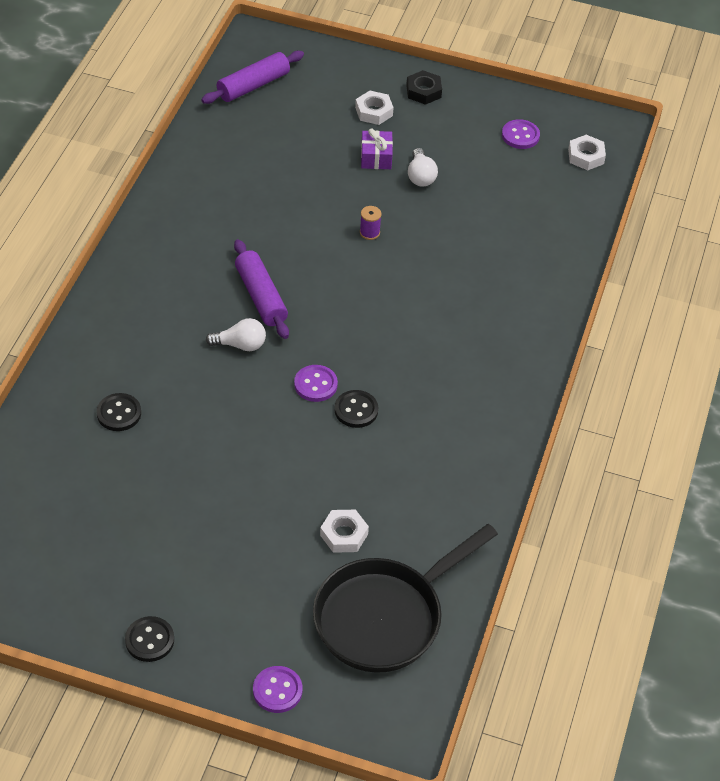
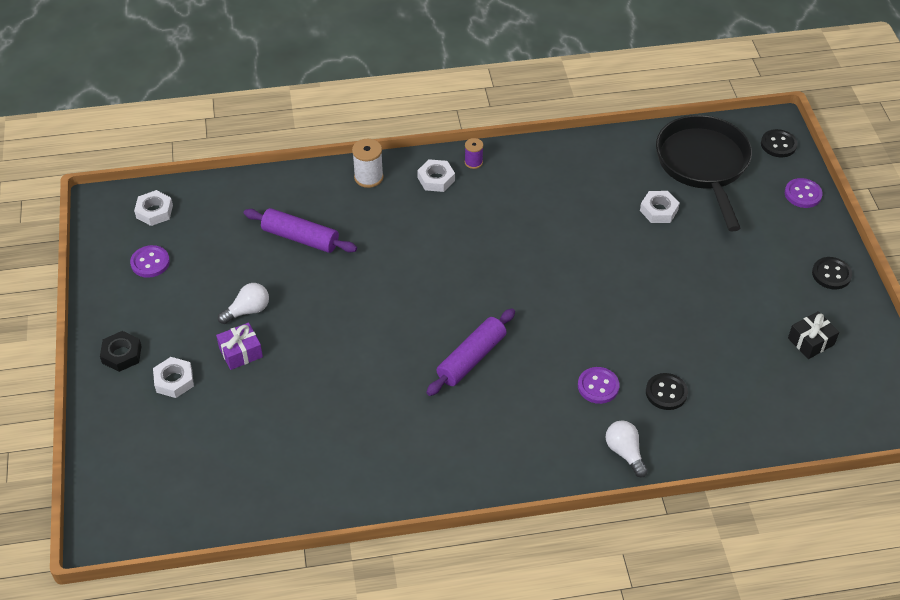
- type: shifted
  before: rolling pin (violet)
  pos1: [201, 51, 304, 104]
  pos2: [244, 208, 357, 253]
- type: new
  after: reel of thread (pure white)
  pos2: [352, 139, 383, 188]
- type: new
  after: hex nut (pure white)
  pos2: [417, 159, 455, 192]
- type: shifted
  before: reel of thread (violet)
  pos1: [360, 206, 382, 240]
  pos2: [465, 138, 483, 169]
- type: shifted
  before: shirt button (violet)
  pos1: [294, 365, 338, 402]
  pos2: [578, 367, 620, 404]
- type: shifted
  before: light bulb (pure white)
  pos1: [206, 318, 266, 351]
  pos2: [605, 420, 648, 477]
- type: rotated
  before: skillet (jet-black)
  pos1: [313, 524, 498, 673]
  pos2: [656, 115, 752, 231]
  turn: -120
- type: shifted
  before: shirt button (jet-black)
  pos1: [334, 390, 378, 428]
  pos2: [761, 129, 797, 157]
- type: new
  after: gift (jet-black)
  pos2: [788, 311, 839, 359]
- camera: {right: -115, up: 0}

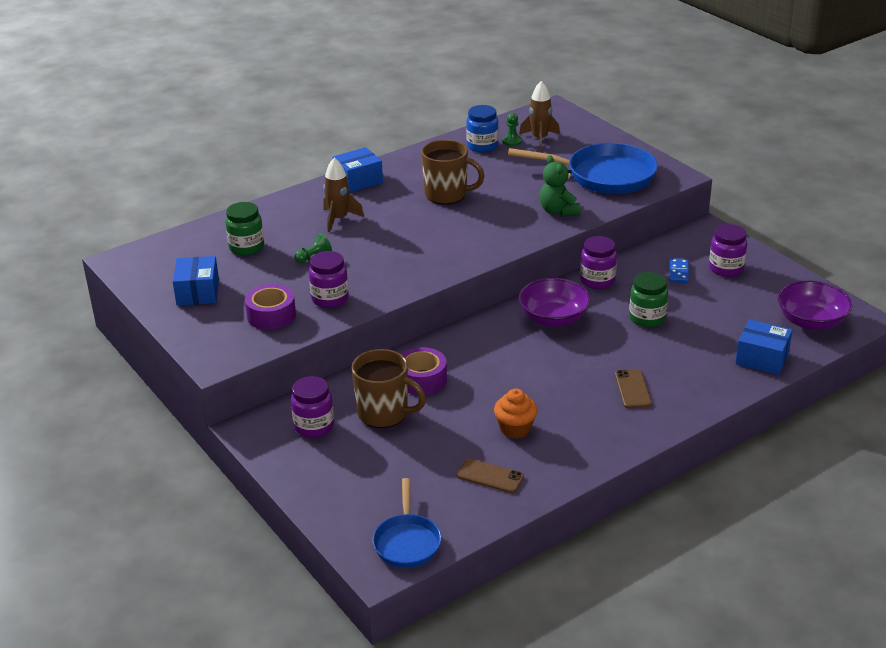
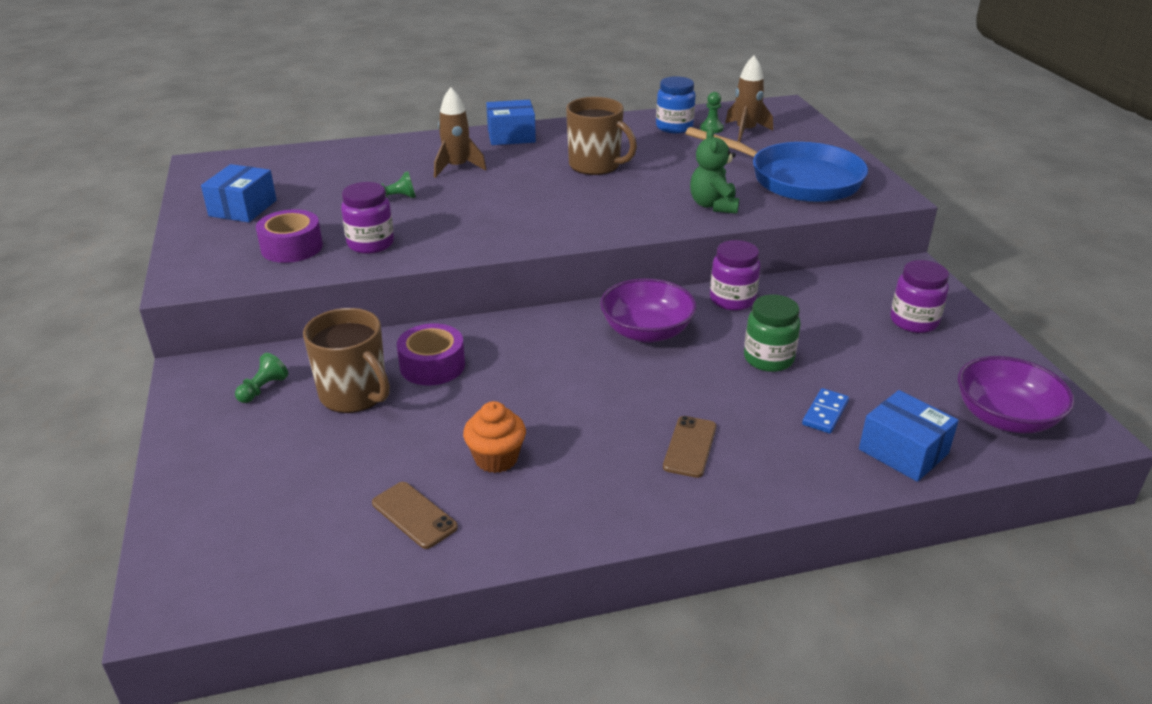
- type: swapped
  before: jar (violet)
  after: chess pawn (leaf-green)
  pos1: [291, 376, 334, 438]
  pos2: [235, 353, 288, 403]
- type: shifted
  before: domino (cobalt)
  pos1: [669, 258, 689, 283]
  pos2: [802, 388, 849, 433]
- type: gone
  before: jar (leaf-green)
  pos1: [225, 202, 264, 256]
- type: gone
  before: skillet (cobalt)
  pos1: [372, 478, 442, 568]
- camera: {right: 20, up: 0}

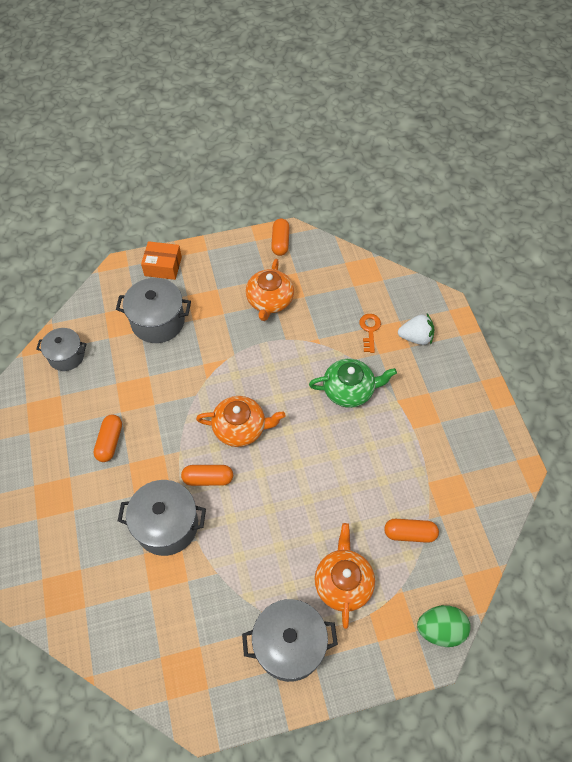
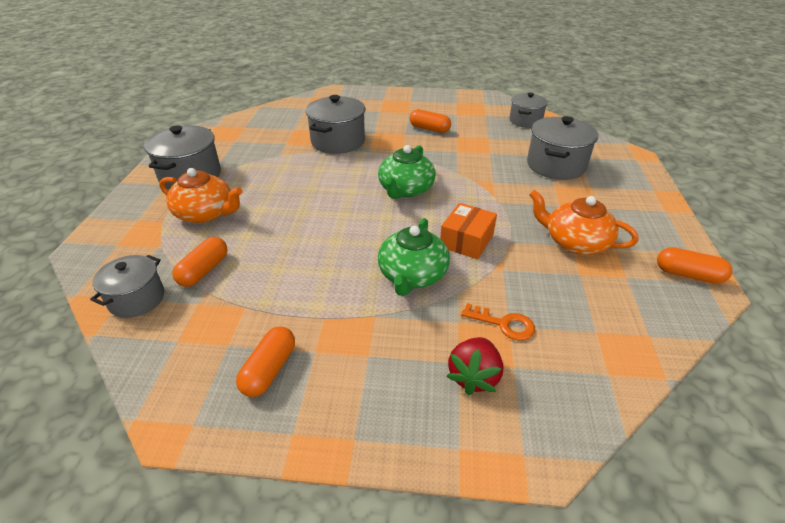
- type: new
  after: cooking pot (grey)
  pos2: [90, 255, 164, 318]
- type: shifted
  before: pill (bright orange)
  pos1: [181, 465, 233, 486]
  pos2: [236, 327, 295, 397]
- type: repainted
  before: china teapot (bright orange)
  after: china teapot (leaf-green)
  pos1: [196, 396, 285, 447]
  pos2: [378, 145, 436, 199]
- type: shifted
  before: parcel (bright orange)
  pos1: [141, 241, 182, 280]
  pos2: [440, 203, 497, 259]
- type: repainted
  before: toy strawberry (pure white)
  after: toy strawberry (red)
  pos1: [398, 314, 434, 345]
  pos2: [446, 337, 503, 395]
- type: gone
  before: toy egg (leaf-green)
  pos1: [417, 605, 471, 647]
- camera: {right: 110, up: -20}

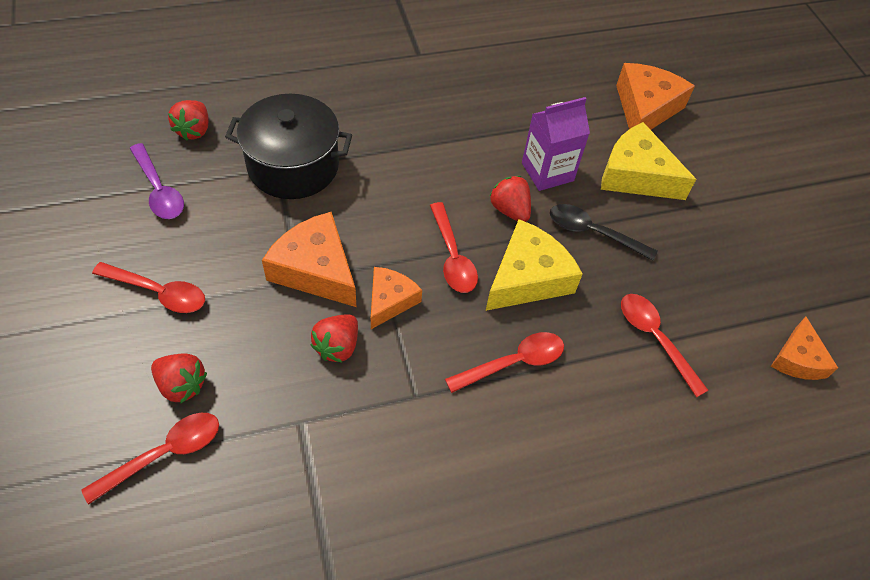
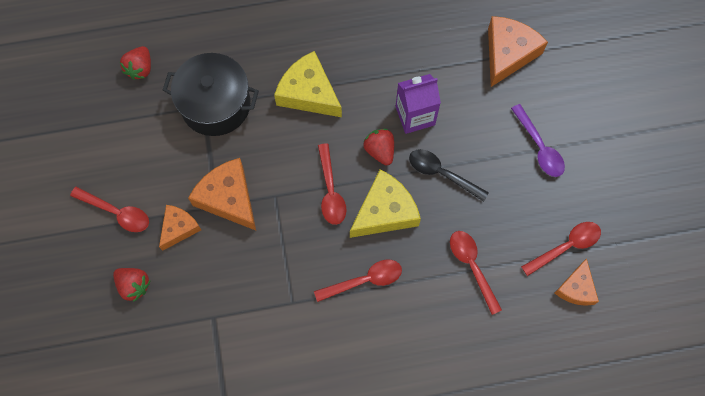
- type: shifted
  before: cheese wedge (bright orange)
  pos1: [371, 267, 422, 329]
  pos2: [159, 205, 201, 251]
- type: shifted
  before: cheese wedge (golden)
  pos1: [601, 122, 696, 200]
  pos2: [274, 51, 342, 117]
- type: shifted
  before: spoon (violet)
  pos1: [130, 143, 184, 219]
  pos2: [511, 104, 565, 177]
- type: shifted
  before: spoon (red)
  pos1: [81, 413, 219, 505]
  pos2: [521, 222, 601, 276]
- type: gone
  before: toy strawberry (red)
  pos1: [310, 315, 358, 363]
- camera: {right: 10, up: 15}

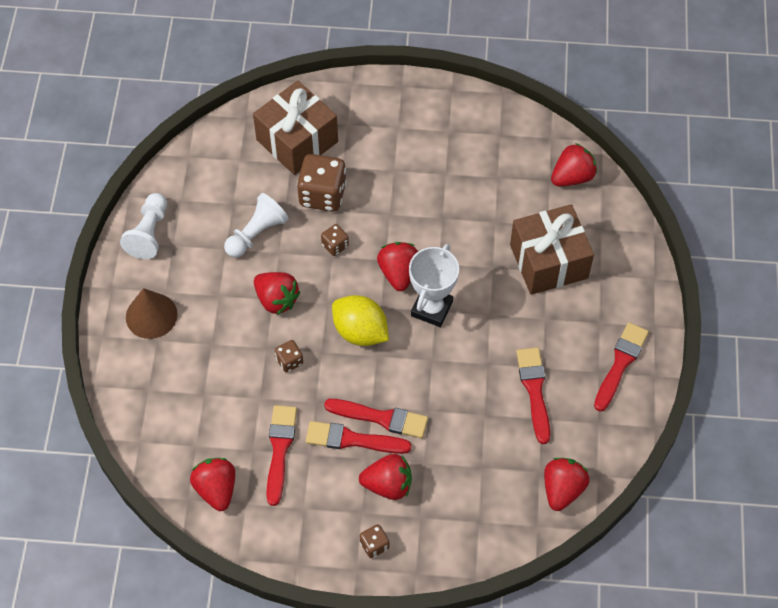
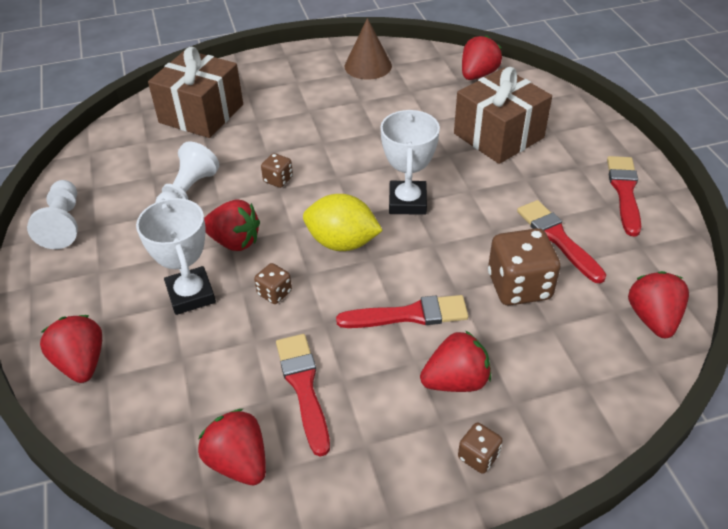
- type: shifted
  before: toy strawberry (red)
  pos1: [377, 242, 418, 291]
  pos2: [40, 315, 102, 383]
- type: new
  after: award cup (pure white)
  pos2: [136, 198, 216, 315]
- type: shifted
  before: solid cone (russet)
  pos1: [126, 288, 178, 339]
  pos2: [345, 18, 392, 80]
- type: shifted
  before: dice (russet)
  pos1: [297, 154, 347, 212]
  pos2: [488, 228, 561, 306]
- type: gone
  before: paint brush (red)
  pos1: [306, 421, 412, 454]
- camera: {right: -20, up: -15}

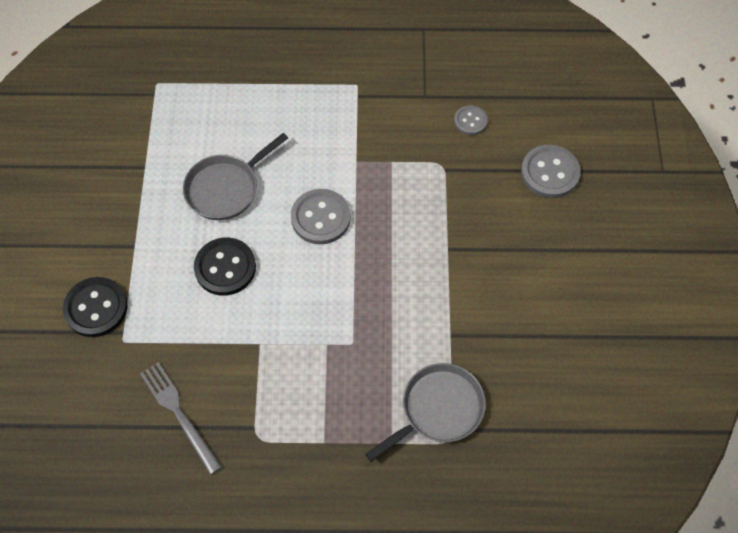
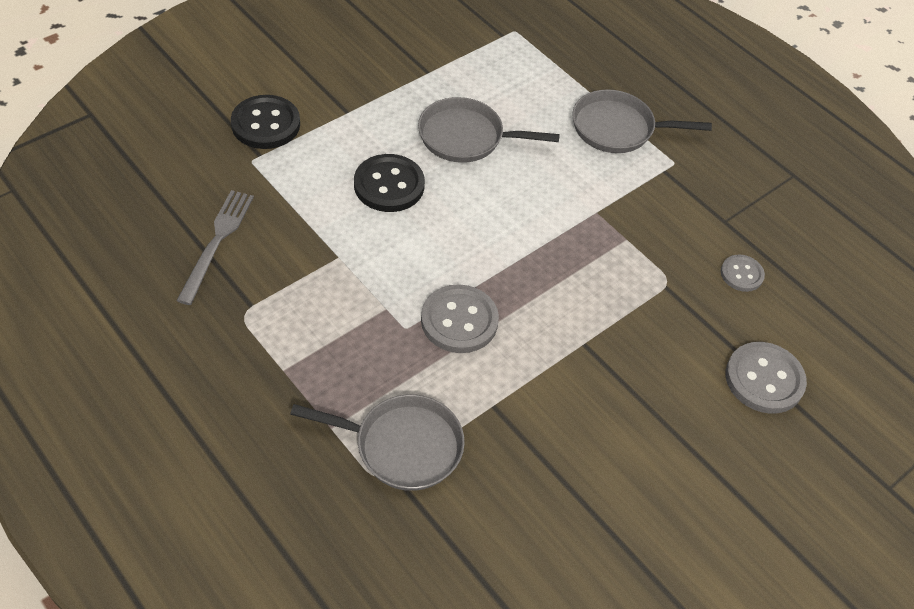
- type: shifted
  before: shirt button (grey)
  pos1: [291, 189, 351, 244]
  pos2: [421, 284, 499, 353]
- type: new
  after: skillet (grey)
  pos2: [572, 89, 712, 153]
- camera: {right: 45, up: -10}

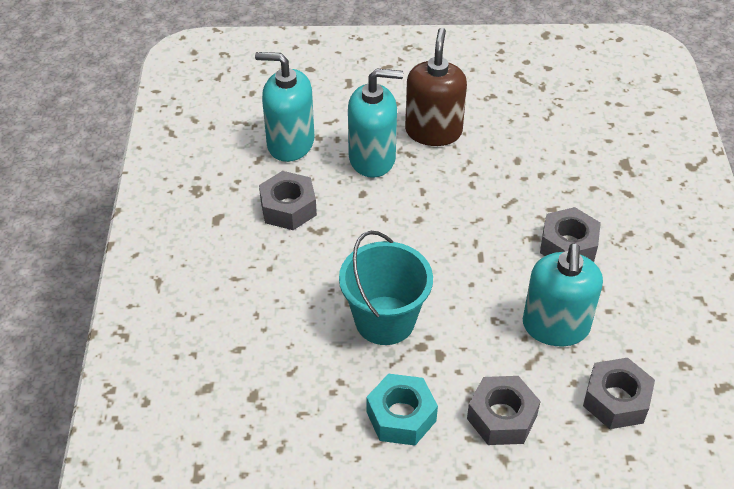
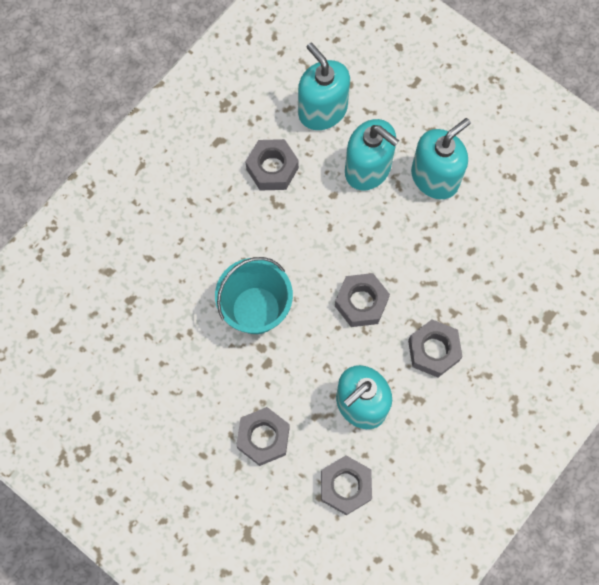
- type: new
  after: hex nut (grey)
  pos2: [335, 273, 390, 327]
- type: repainted
  before: soap pump (russet)
  after: soap pump (turquoise)
  pos1: [405, 28, 467, 146]
  pos2: [411, 118, 471, 199]
- type: gone
  before: hex nut (turquoise)
  pos1: [366, 374, 438, 446]
- camera: {right: 40, up: 25}

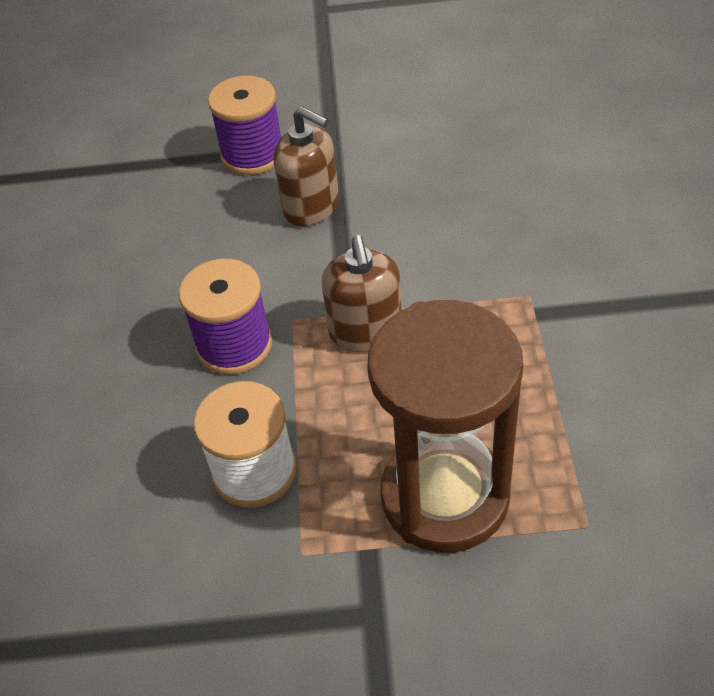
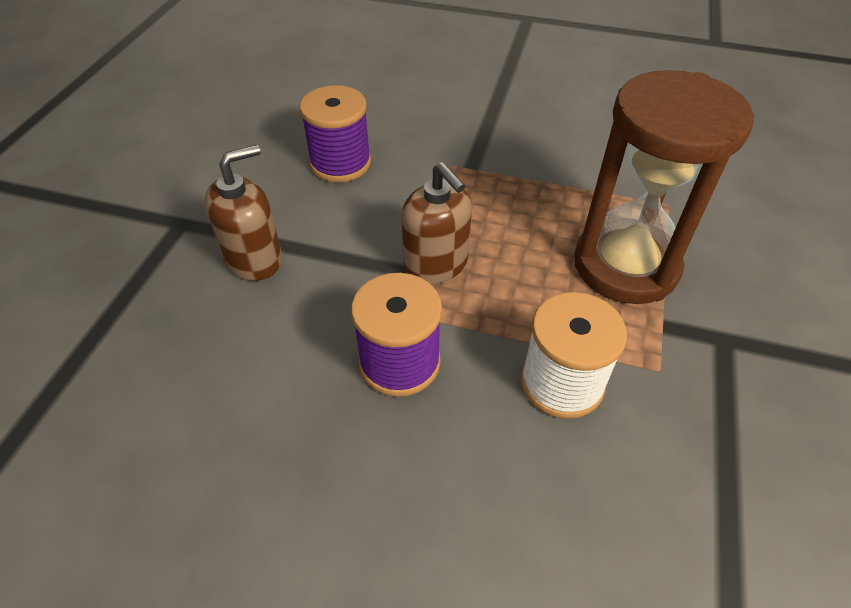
- type: shifted
  before: reel of thread (violet)
  pos1: [208, 75, 281, 175]
  pos2: [300, 85, 371, 182]
- type: rotated
  before: soap pump (russet)
  pos1: [322, 235, 402, 352]
  pos2: [401, 162, 472, 284]
  turn: 45
- camera: {right: -75, up: 0}

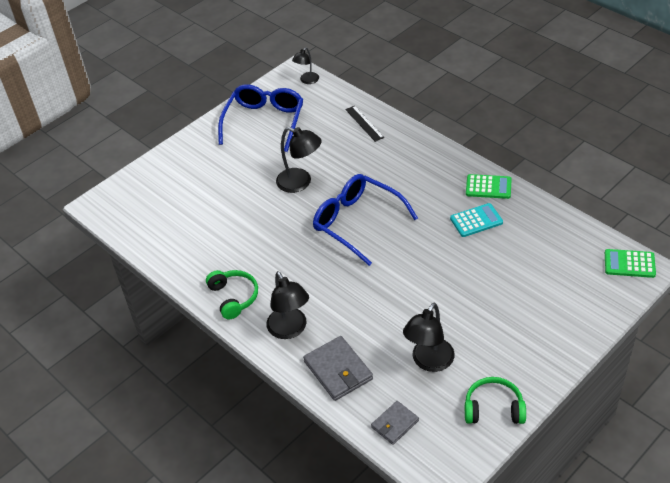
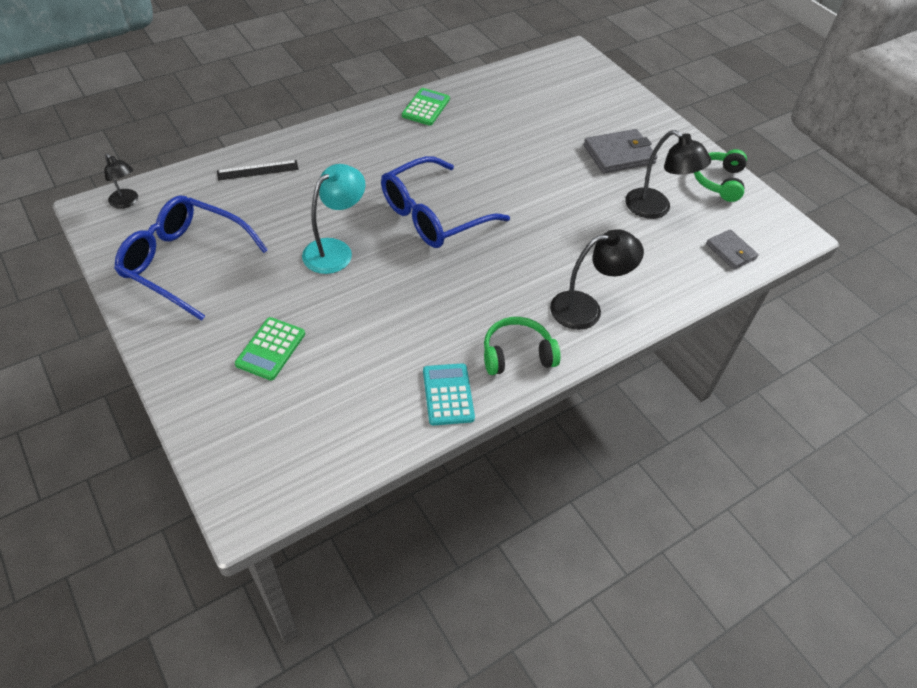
- type: shifted
  before: pocket calculator (leaf-green)
  pos1: [605, 249, 656, 278]
  pos2: [235, 317, 305, 380]
- type: repainted
  before: lamp (jet-black)
  after: lamp (turquoise)
  pos1: [276, 127, 322, 193]
  pos2: [302, 164, 366, 274]
- type: shifted
  before: pocket calculator (turquoise)
  pos1: [450, 203, 503, 237]
  pos2: [423, 363, 475, 426]
- type: shifted
  before: wallet (grey)
  pos1: [303, 336, 373, 401]
  pos2: [584, 129, 658, 174]
- camera: {right: -85, up: 5}

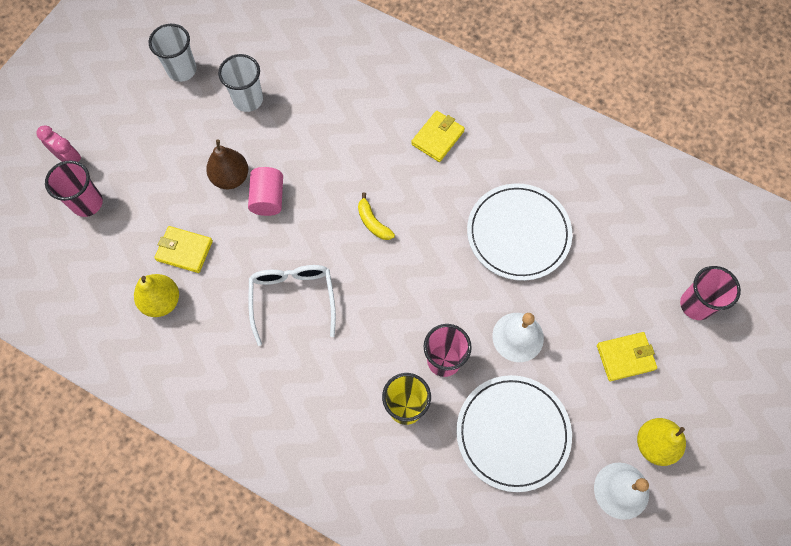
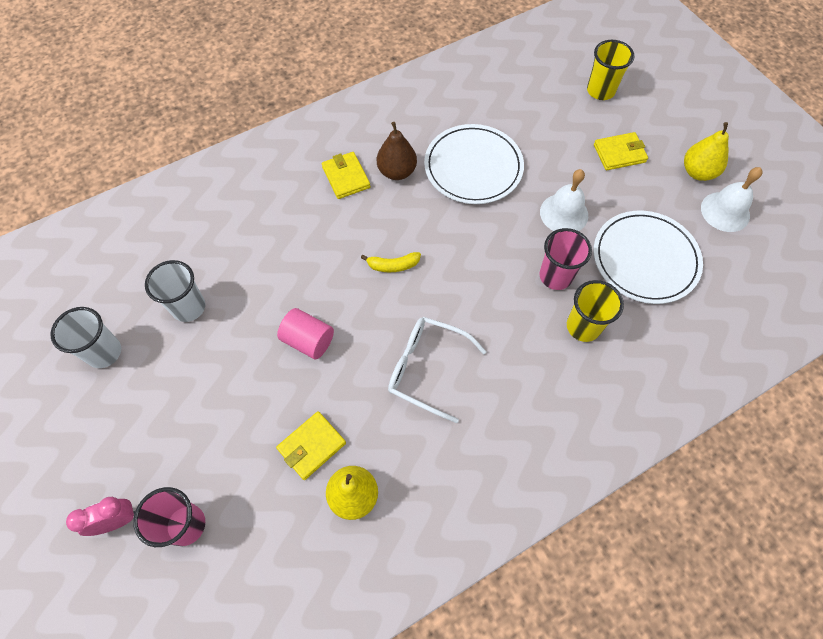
- type: shifted
  before: pear (russet)
  pos1: [206, 140, 248, 189]
  pos2: [377, 122, 417, 180]
- type: repainted
  before: beaker (rosy)
  after: beaker (golden)
  pos1: [680, 266, 741, 320]
  pos2: [587, 40, 635, 100]
- type: rotated
  before: wallet (golden)
  pos1: [597, 332, 657, 381]
  pos2: [594, 132, 648, 170]
  turn: 60
- camera: {right: -60, up: -5}

